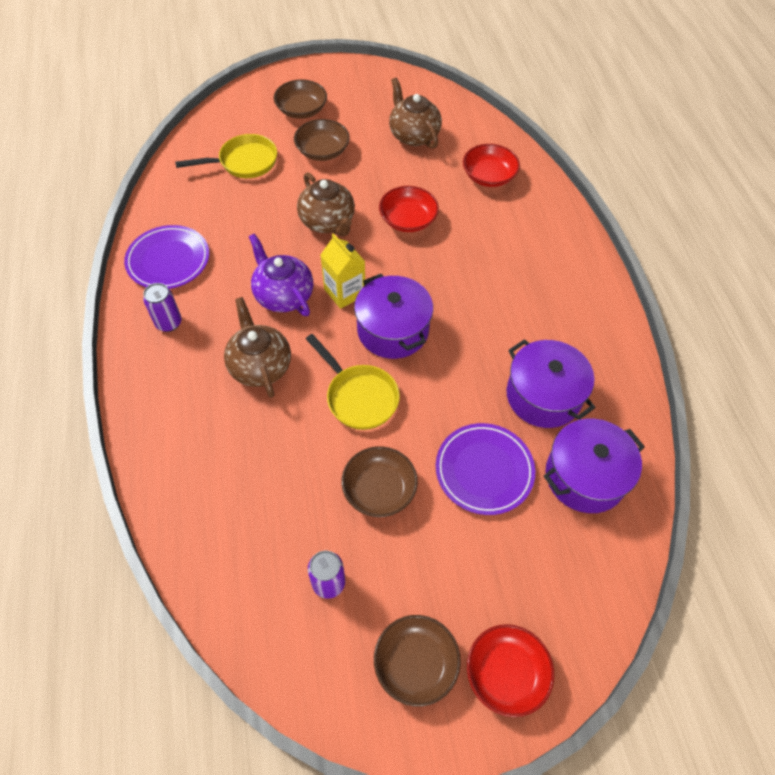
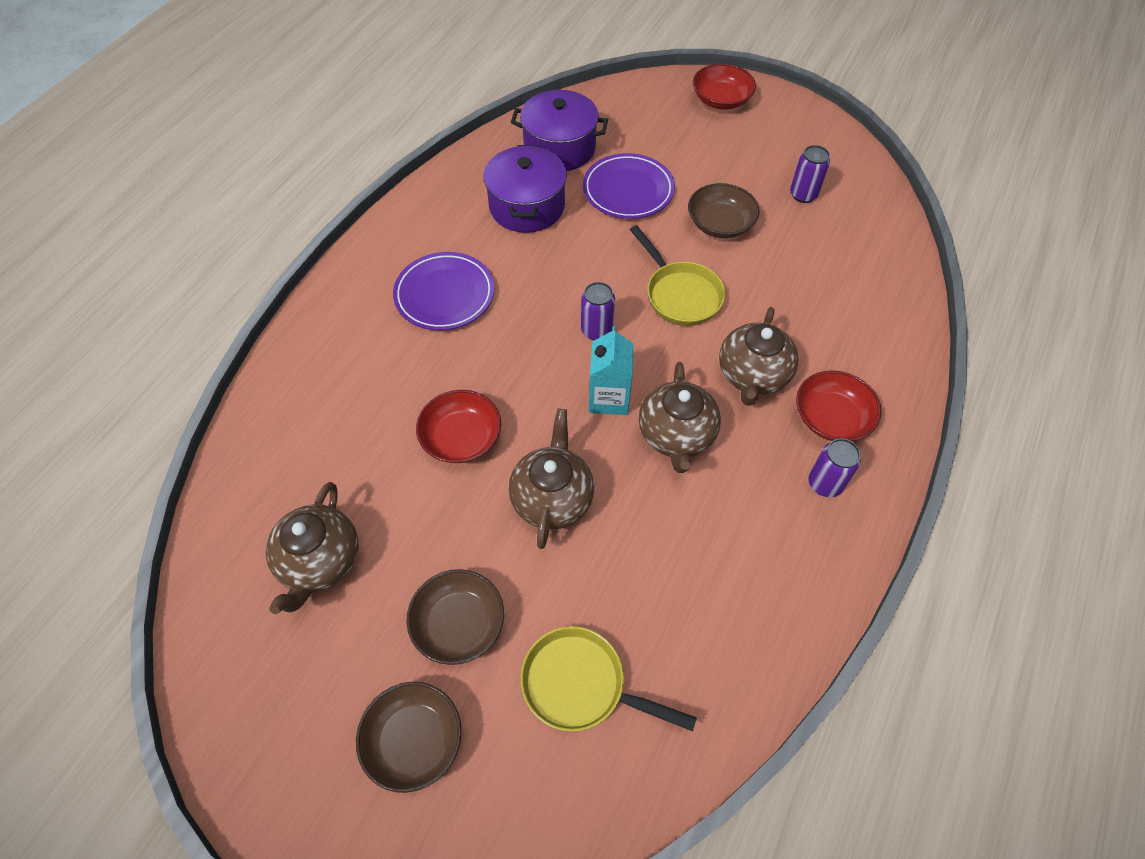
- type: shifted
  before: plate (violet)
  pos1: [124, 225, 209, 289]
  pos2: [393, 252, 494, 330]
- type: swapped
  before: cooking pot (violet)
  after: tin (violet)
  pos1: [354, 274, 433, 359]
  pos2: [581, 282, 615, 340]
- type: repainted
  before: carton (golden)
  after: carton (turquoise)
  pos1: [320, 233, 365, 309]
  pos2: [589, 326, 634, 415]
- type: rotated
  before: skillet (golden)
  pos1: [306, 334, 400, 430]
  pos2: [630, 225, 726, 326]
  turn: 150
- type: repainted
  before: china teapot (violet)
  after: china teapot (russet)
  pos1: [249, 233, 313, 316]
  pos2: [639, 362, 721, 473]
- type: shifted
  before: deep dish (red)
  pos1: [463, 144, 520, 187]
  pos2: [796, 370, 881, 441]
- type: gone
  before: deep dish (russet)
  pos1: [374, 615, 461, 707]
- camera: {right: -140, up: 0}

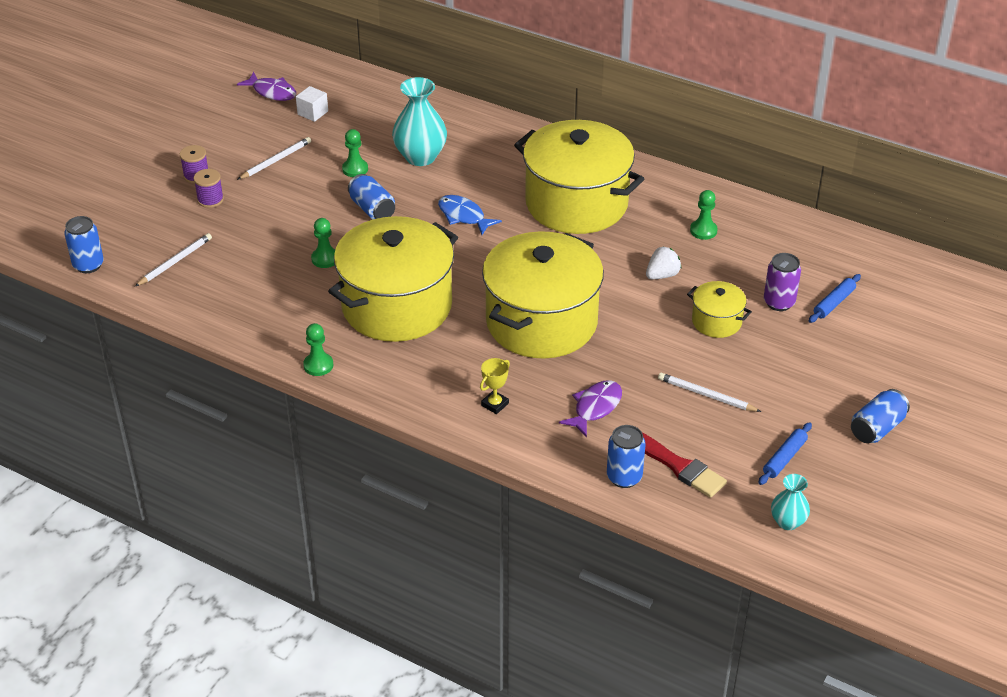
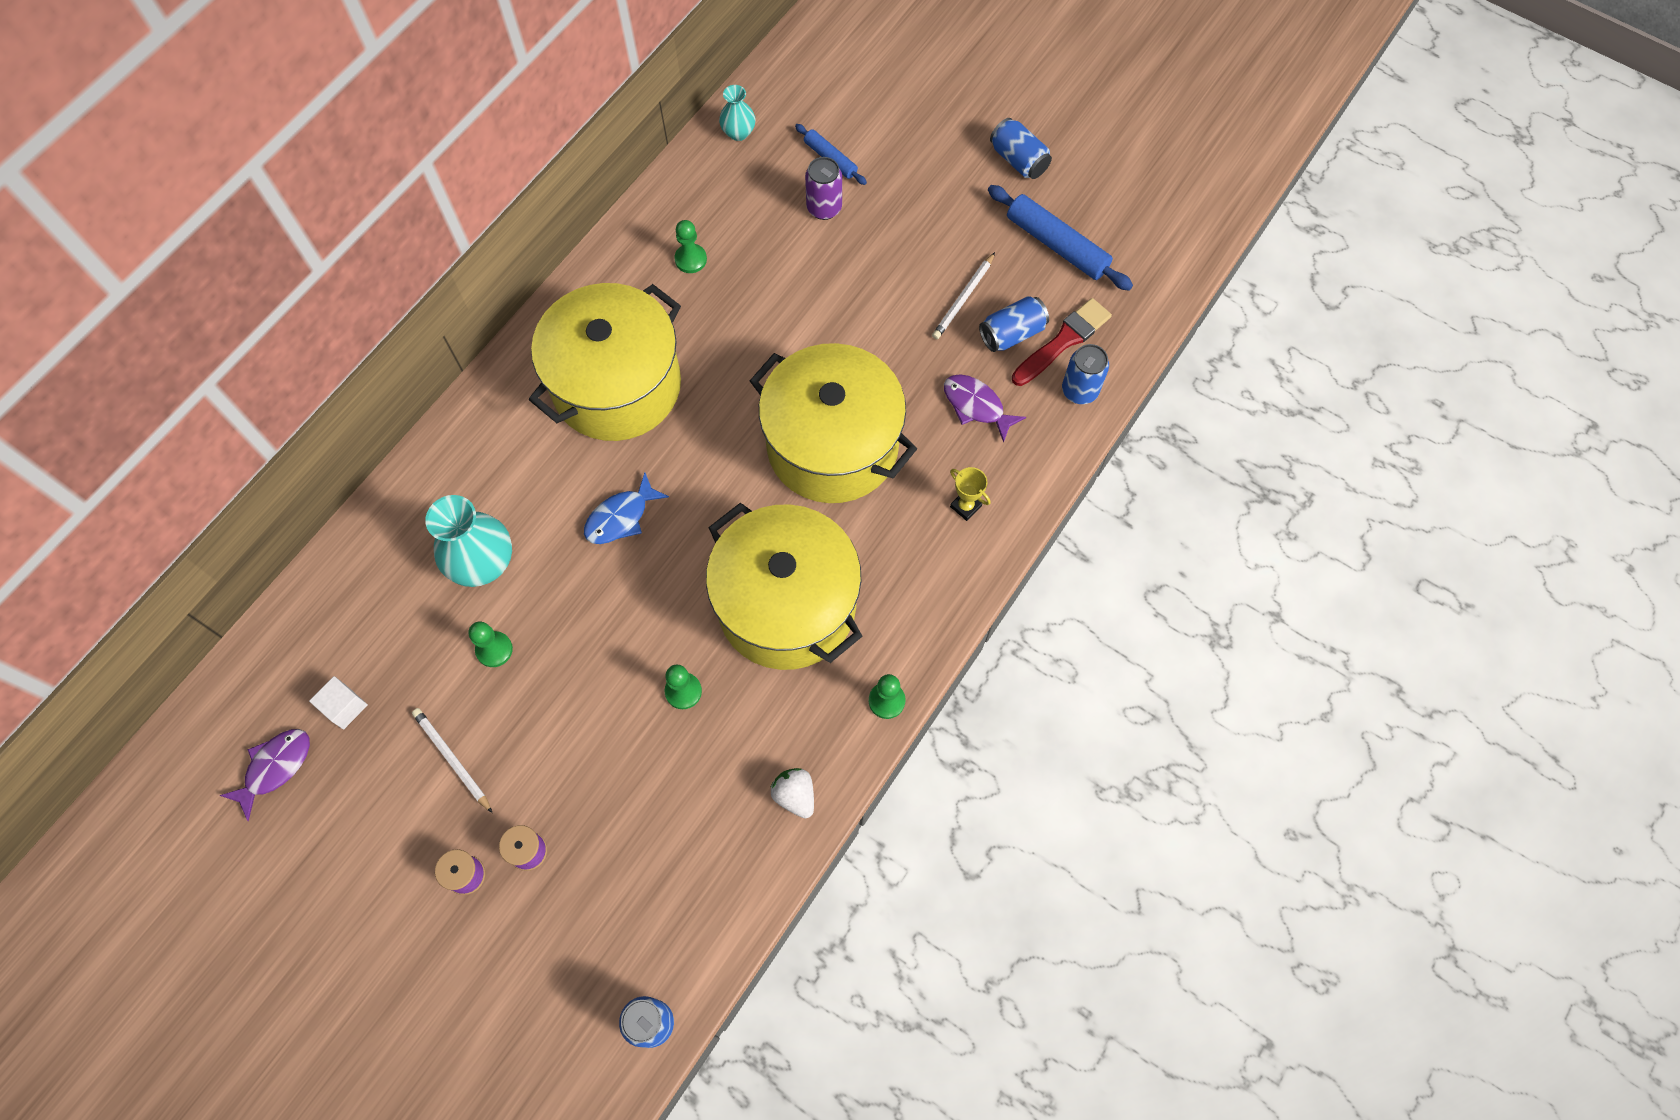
- type: shifted
  before: flower vase (turquoise)
  pos1: [771, 474, 810, 530]
  pos2: [719, 85, 756, 141]
- type: shifted
  before: toy strawberry (pure white)
  pos1: [646, 246, 681, 279]
  pos2: [770, 768, 814, 818]
- type: shifted
  before: tin (cobalt)
  pos1: [348, 174, 395, 220]
  pos2: [979, 296, 1049, 352]
- type: scaled
  before: rolling pin (cobalt)
  pos1: [759, 422, 812, 485]
  pos2: [988, 185, 1133, 291]
  scale: 1.74
- type: gone
  before: pencil (pure white)
  pos1: [135, 233, 212, 286]
- type: gone
  before: cooking pot (golden)
  pos1: [687, 281, 752, 338]
- camera: {right: -85, up: 25}

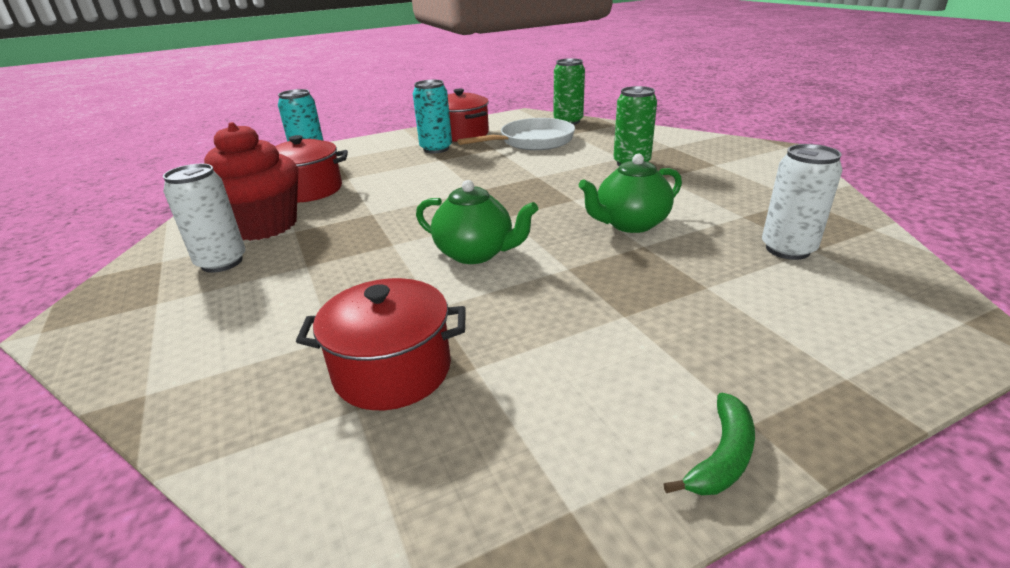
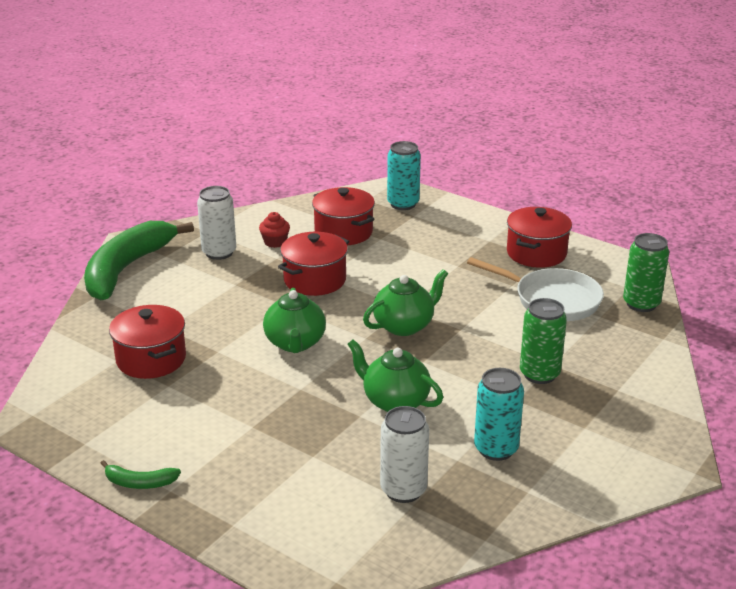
- type: new
  after: toy banana (leaf-green)
  pos2: [84, 221, 194, 300]
- type: scaled
  before: fairy cake (red)
  pos1: [204, 122, 298, 241]
  pos2: [259, 212, 290, 248]
  scale: 0.43
- type: new
  after: cooking pot (red)
  pos2: [278, 232, 349, 296]
- type: new
  after: china teapot (leaf-green)
  pos2: [363, 269, 448, 336]
- type: shifted
  before: tin (turquoise)
  pos1: [413, 80, 452, 153]
  pos2: [474, 368, 524, 461]
- camera: {right: 60, up: 0}

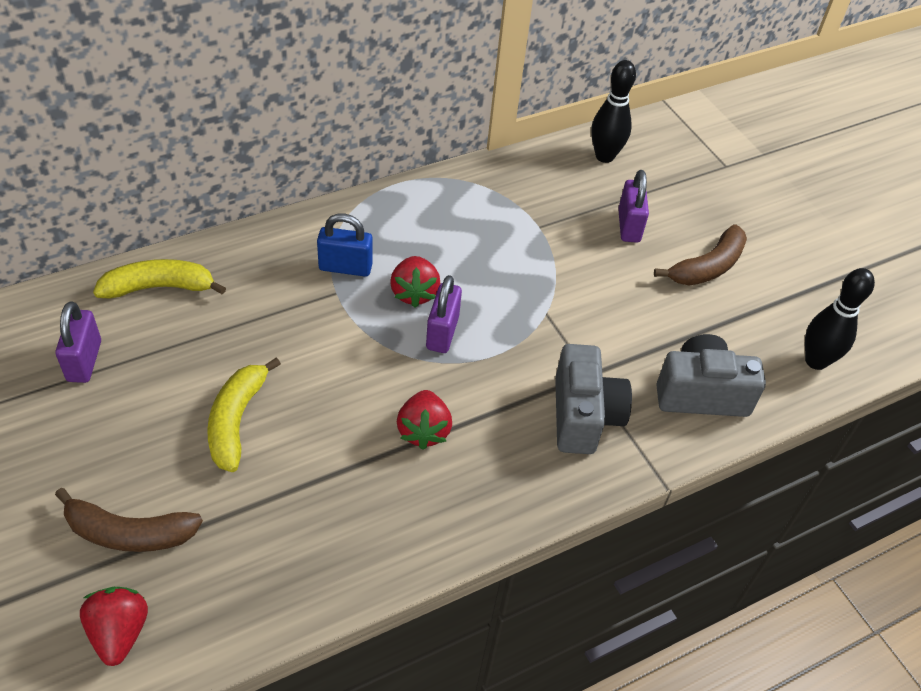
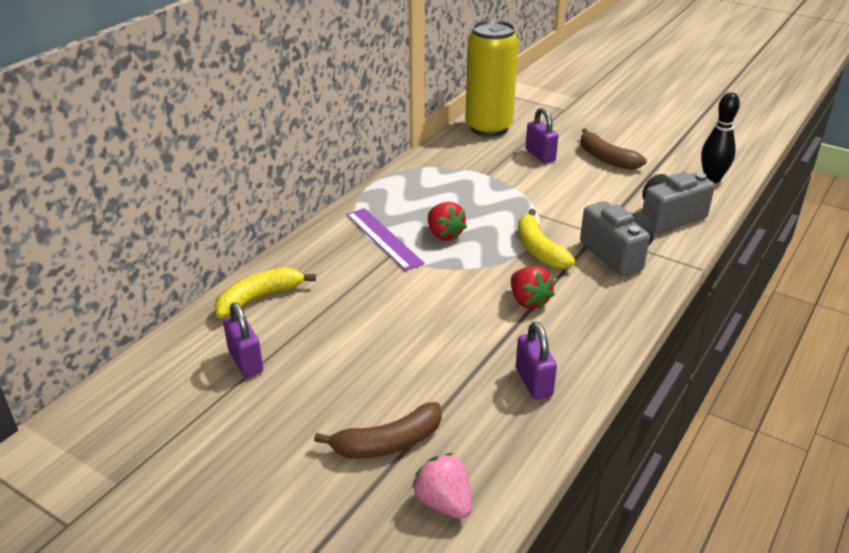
- type: swapped
  before: small lock (cobalt)
  after: straightedge (violet)
  pos1: [317, 213, 373, 277]
  pos2: [347, 208, 424, 271]
- type: repainted
  before: toy strawberry (red)
  after: toy strawberry (rosy)
  pos1: [80, 587, 148, 666]
  pos2: [412, 453, 472, 519]
- type: swapped
  before: bowling pin (jet-black)
  after: tin (golden)
  pos1: [591, 60, 636, 163]
  pos2: [465, 20, 518, 137]
- type: shifted
  before: small lock (violet)
  pos1: [426, 275, 462, 353]
  pos2: [516, 322, 557, 400]
- type: shifted
  before: toy banana (golden)
  pos1: [207, 357, 281, 472]
  pos2: [518, 209, 575, 269]
- type: rotated
  before: toy banana (russet)
  pos1: [654, 224, 747, 286]
  pos2: [581, 128, 647, 170]
  turn: 120
- camera: {right: -25, up: -15}

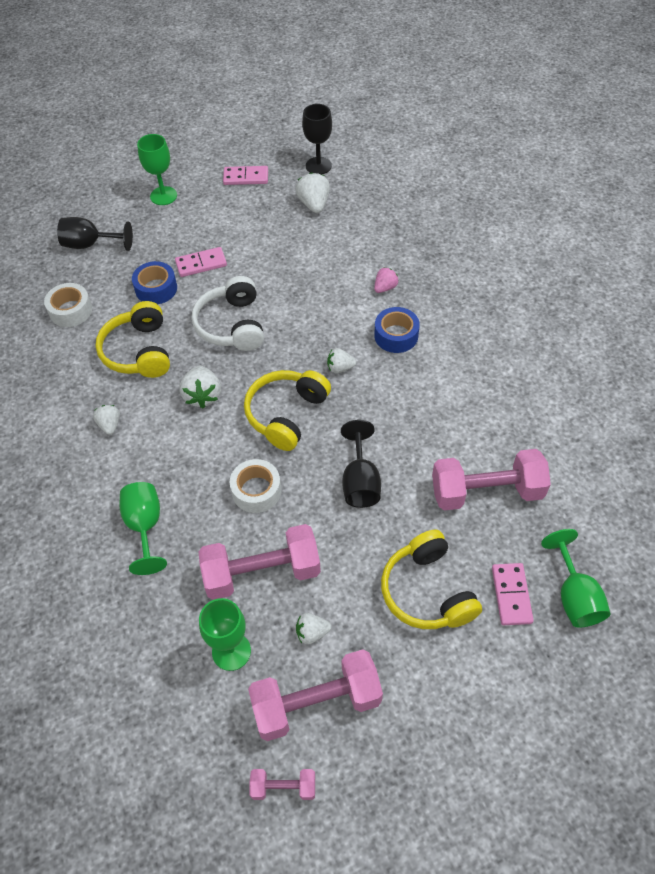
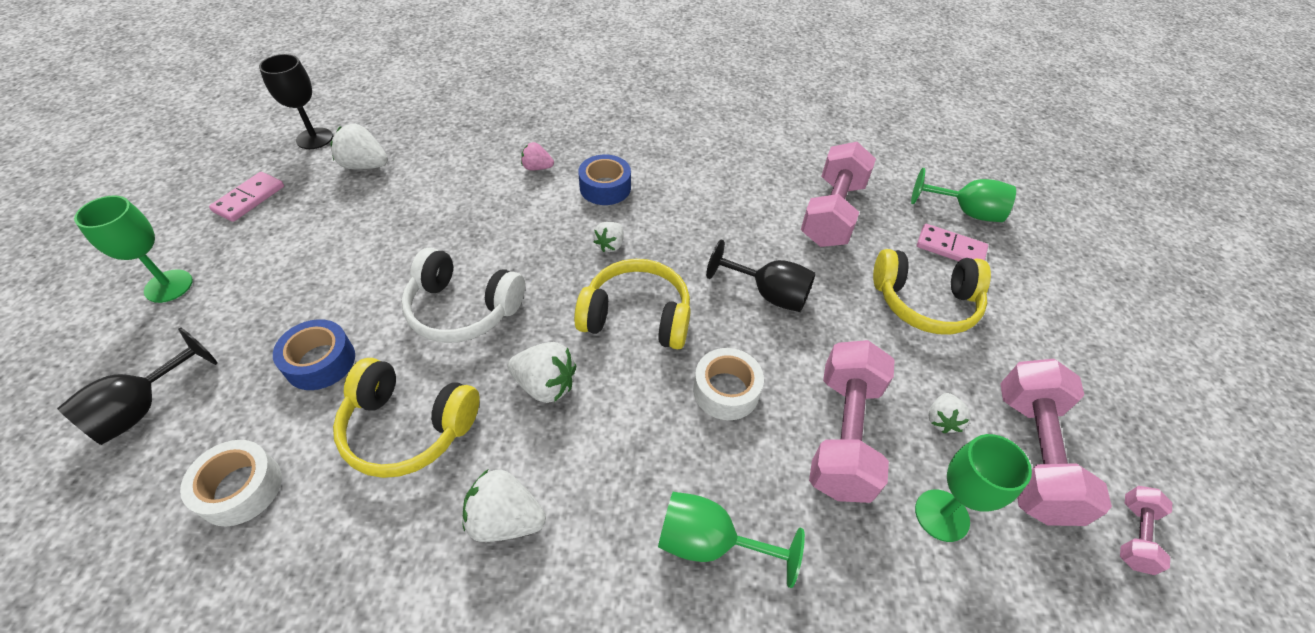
- type: scaled
  before: toy strawberry (pure white)
  pos1: [93, 405, 120, 435]
  pos2: [462, 470, 546, 542]
  scale: 1.59
- type: rotated
  before: toy strawberry (rosy)
  pos1: [374, 267, 399, 293]
  pos2: [521, 142, 554, 170]
  turn: -60
- type: rotated
  before: over-ear headphones (golden)
  pos1: [244, 370, 331, 451]
  pos2: [574, 259, 691, 349]
  turn: 135
- type: gone
  before: domino (rosy)
  pos1: [175, 247, 227, 277]
- camera: {right: -65, up: -5}

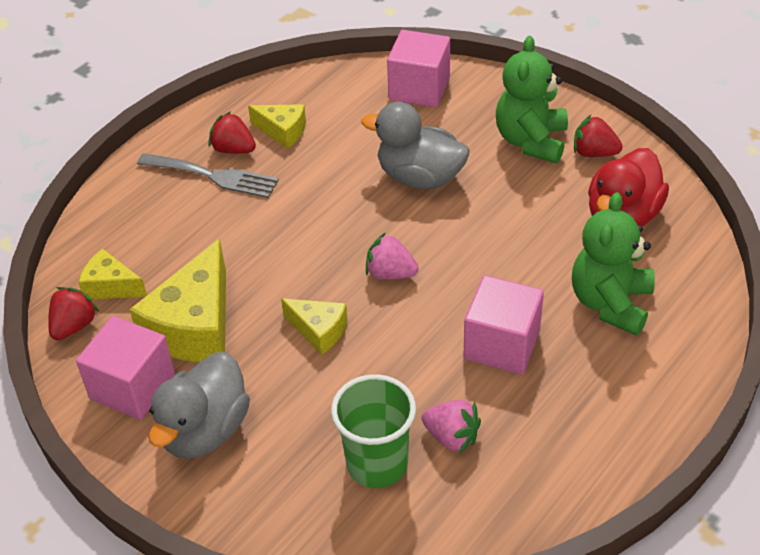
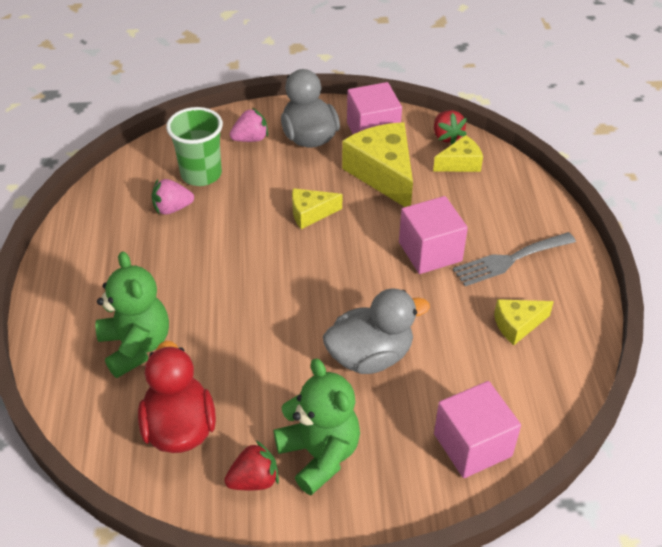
- type: shifted
  before: toy strawberry (rosy)
  pos1: [366, 232, 419, 280]
  pos2: [230, 108, 268, 142]
- type: shifted
  before: block (rosy)
  pos1: [464, 275, 544, 374]
  pos2: [399, 196, 468, 274]
- type: gone
  before: toy strawberry (red)
  pos1: [208, 111, 256, 154]
- camera: {right: 135, up: 0}

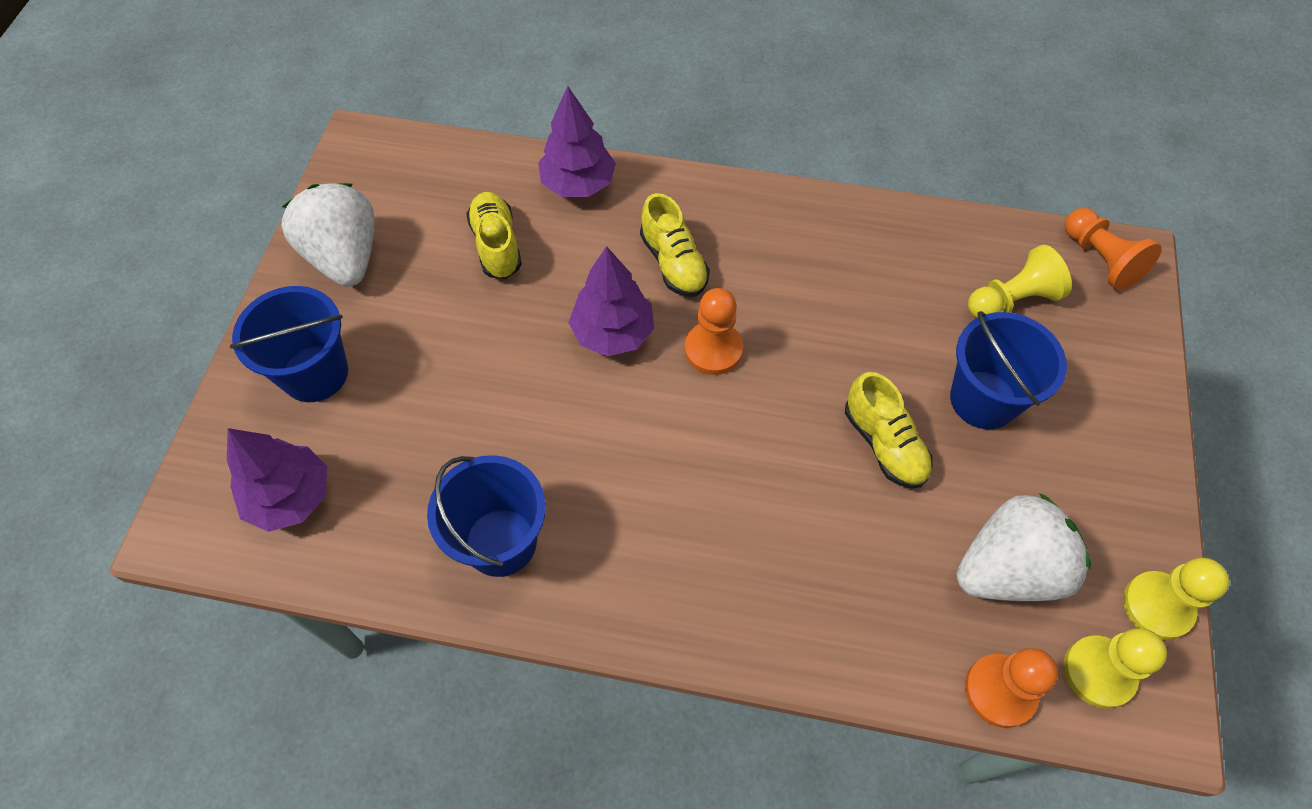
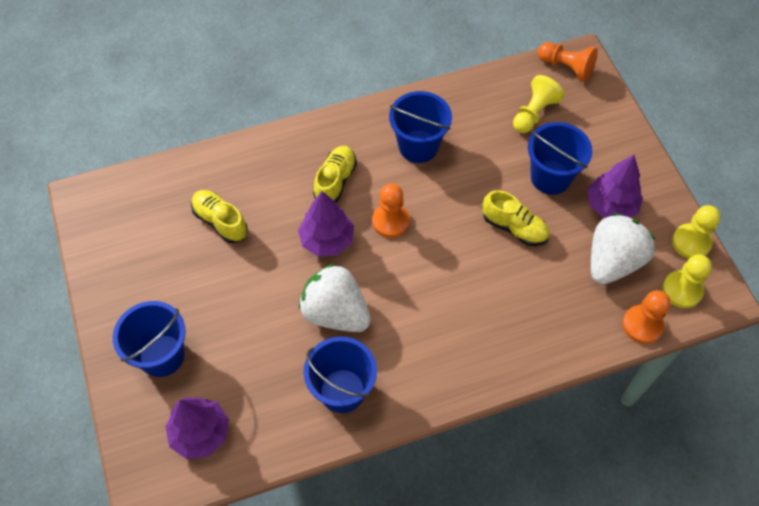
- type: shifted
  before: toy strawberry (pure white)
  pos1: [282, 183, 375, 287]
  pos2: [299, 264, 371, 332]
- type: rotated
  before: lace-up shoe (golden)
  pos1: [640, 193, 710, 297]
  pos2: [313, 146, 357, 203]
  turn: -105
- type: new
  after: pail (cobalt)
  pos2: [389, 91, 452, 163]
- type: shifted
  before: toy tree (violet)
  pos1: [538, 86, 616, 197]
  pos2: [588, 155, 643, 218]
- camera: {right: -30, up: 0}

